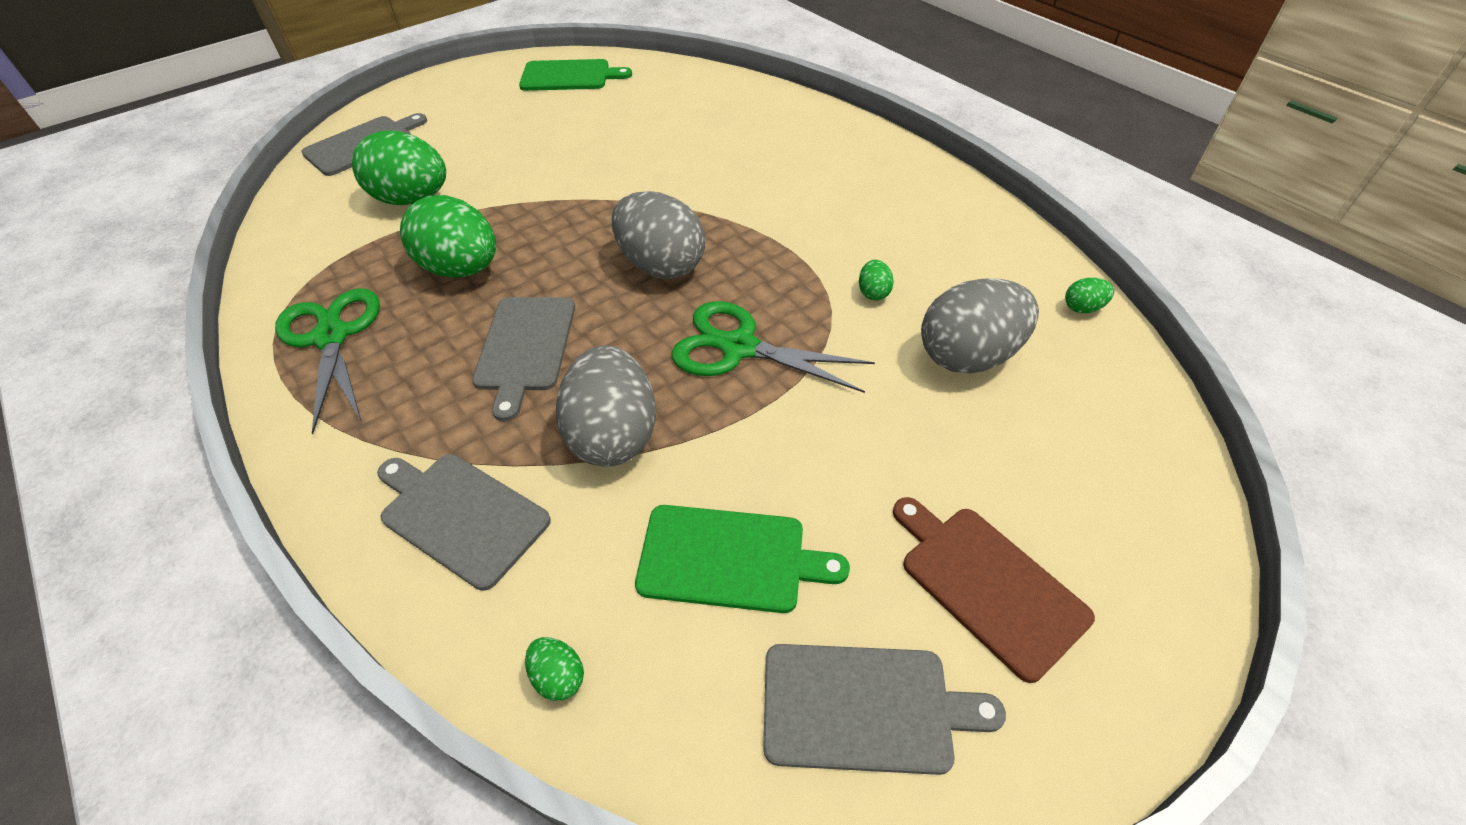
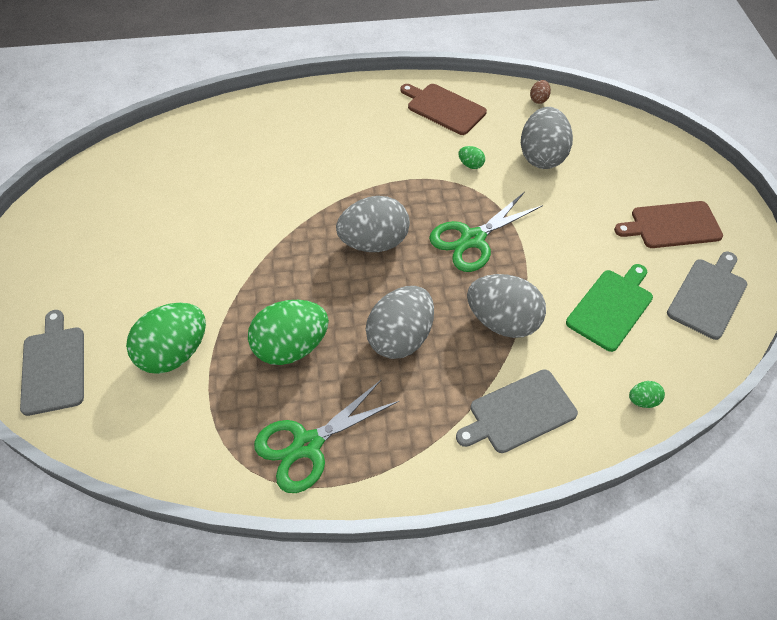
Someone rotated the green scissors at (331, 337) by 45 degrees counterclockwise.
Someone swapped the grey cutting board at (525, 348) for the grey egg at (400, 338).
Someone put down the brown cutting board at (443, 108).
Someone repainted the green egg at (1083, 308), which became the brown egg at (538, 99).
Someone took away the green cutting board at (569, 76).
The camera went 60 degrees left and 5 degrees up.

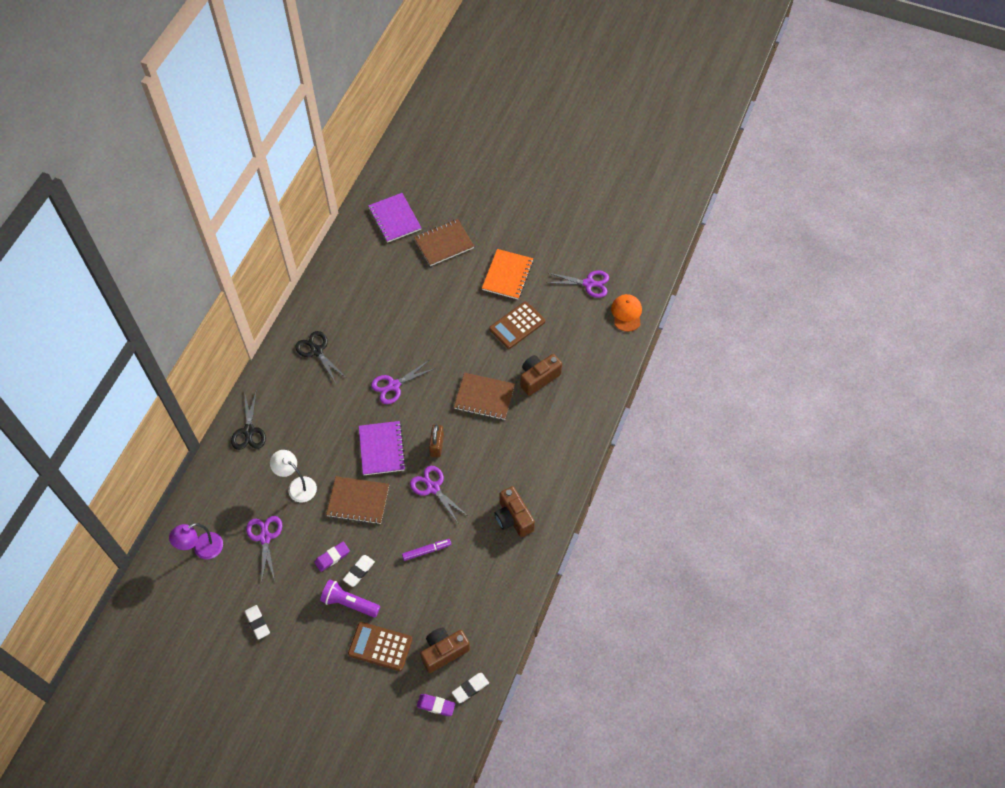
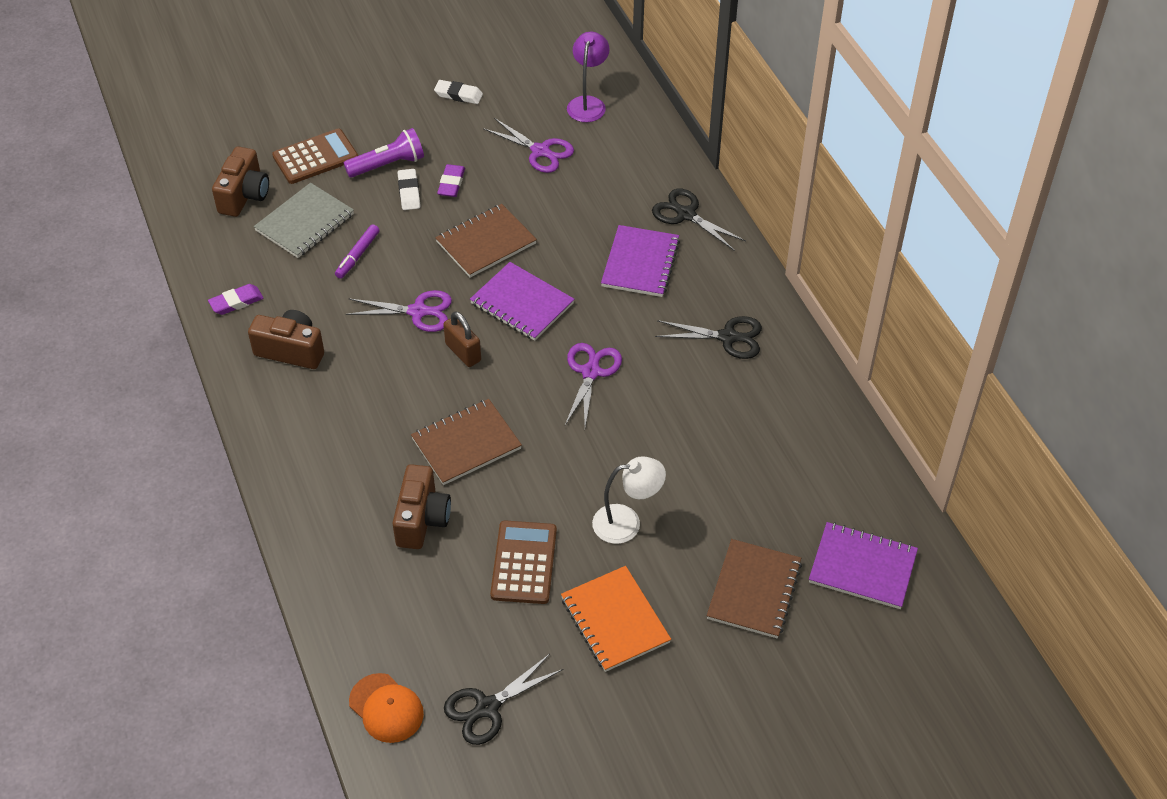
Someone carried the purple eraser from (436, 705) to (236, 302).
Someone put down the grey notebook at (305, 222).
Someone repainted the purple scissors at (588, 283), which became the black scissors at (487, 707).
Someone carried the white lamp from (297, 486) to (627, 522).
Someone put down the purple notebook at (640, 263).
Someone took away the white eraser at (470, 688).
The camera went 135 degrees right and 10 degrees down.

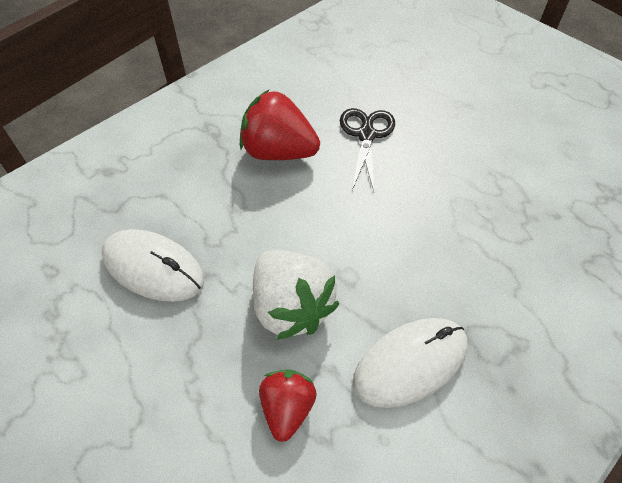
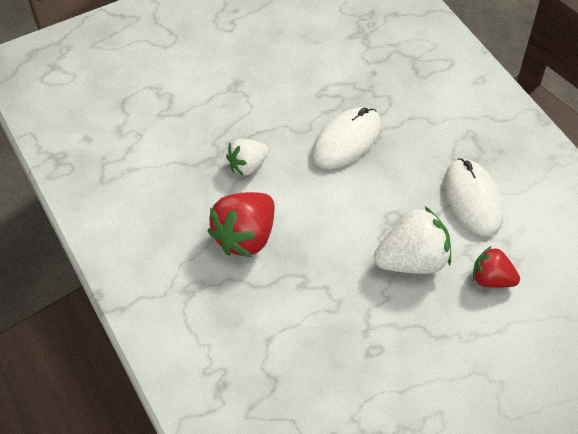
Someone swapped the black scissors at (366, 135) for the white strawberry at (247, 165).
Someone carried the white mouse from (153, 268) to (346, 140).
The camera went 75 degrees left and 0 degrees up.

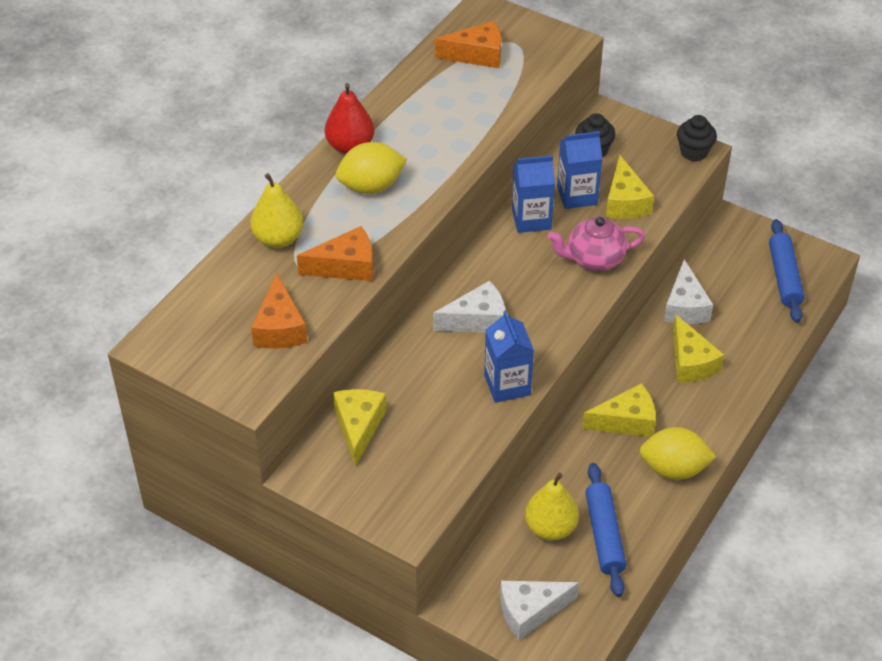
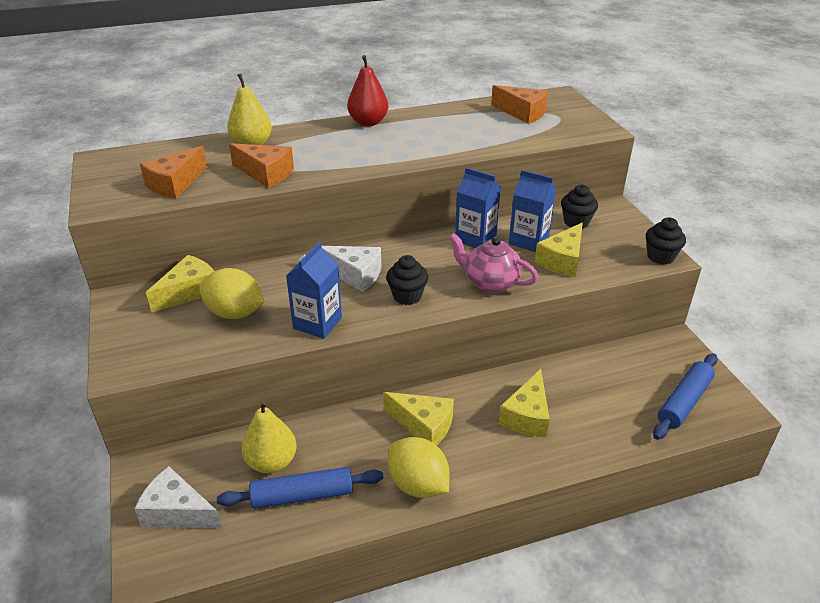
Someone carried the yellow lemon from (371, 186) to (235, 313).
Someone rotated the blue rolling pin at (604, 535) by 45 degrees clockwise.
Someone put down the black cupcake at (407, 296).
Someone took away the white cheese at (685, 306).
The camera went 40 degrees right and 10 degrees down.

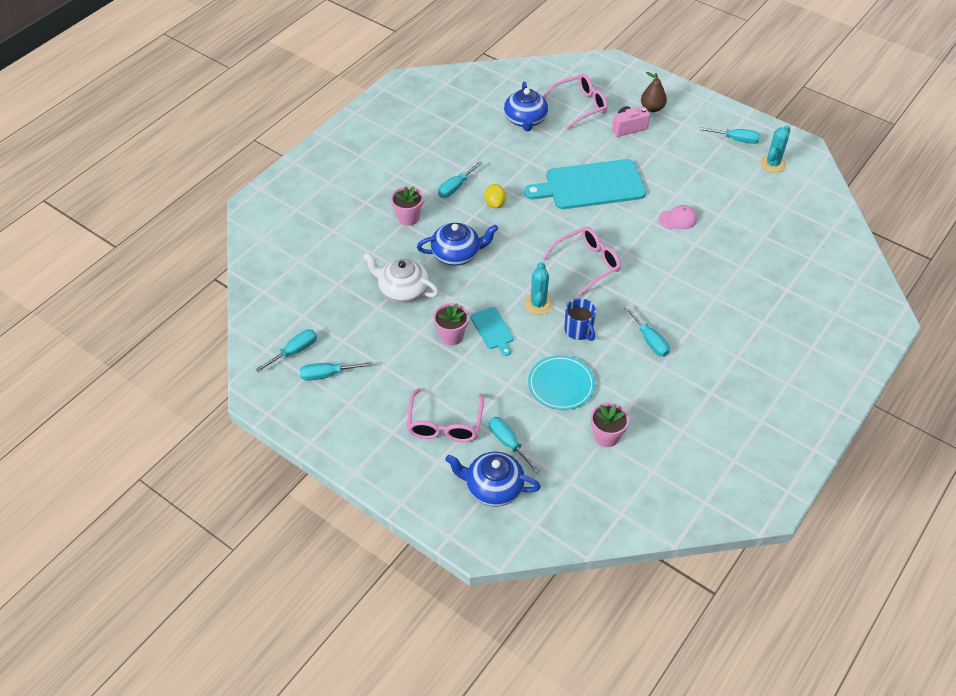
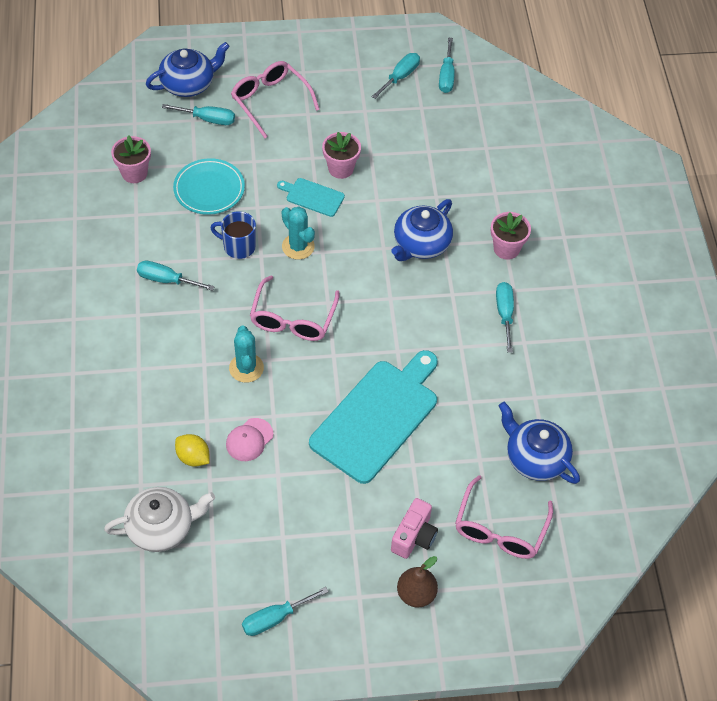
Someone carried the white teapot from (402, 290) to (161, 527).
Someone carried the yellow lemon from (495, 204) to (193, 457).
Someone carried the turquoise cactus from (772, 164) to (246, 368).
The camera went 135 degrees right and 5 degrees up.

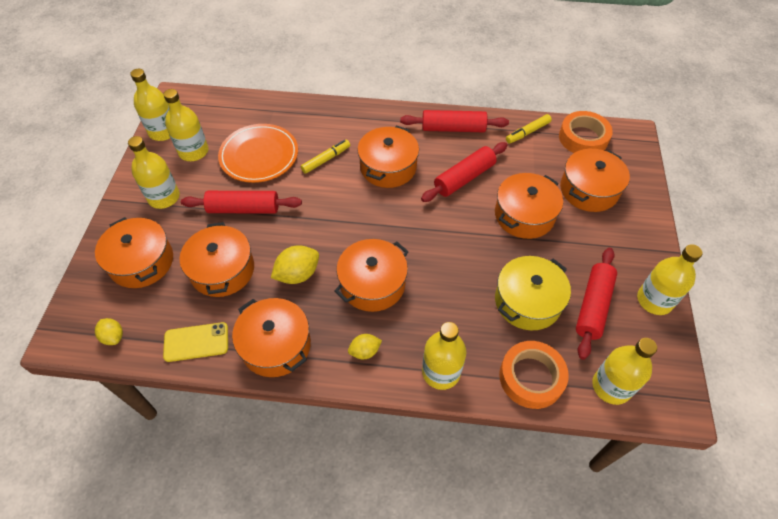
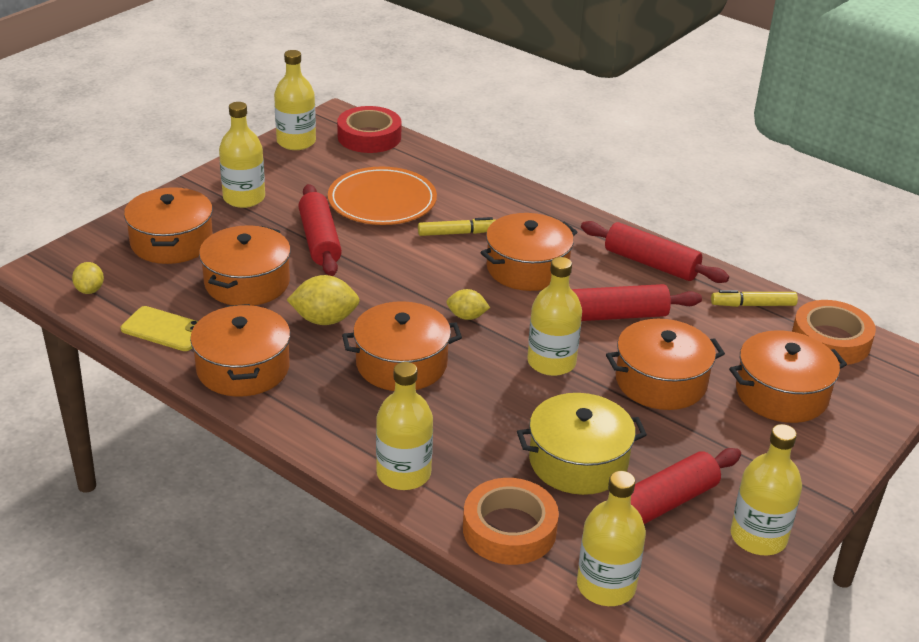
Someone rotated the red rolling pin at (243, 209) by 45 degrees clockwise.
Someone put down the red tape at (369, 137).
Someone carried the yellow lemon from (365, 351) to (467, 316).
Someone carried the yellow bottle from (193, 151) to (551, 362).
The camera went 30 degrees right and 20 degrees down.

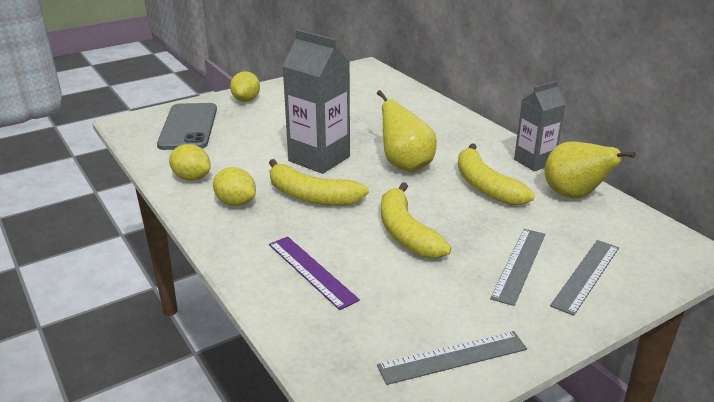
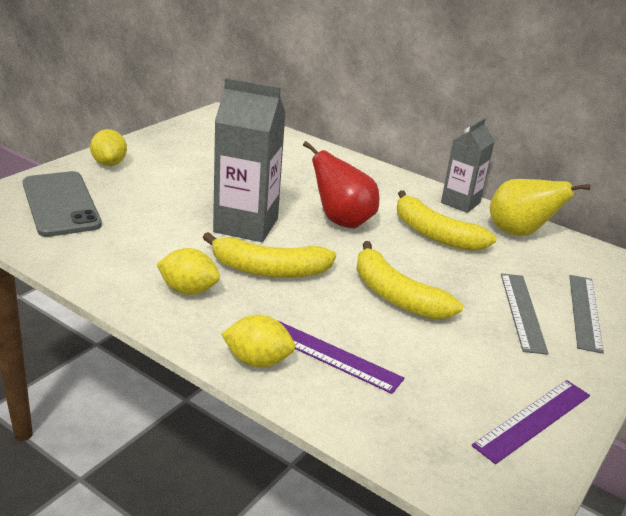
Someone carried the yellow lemon from (192, 178) to (257, 361).
Someone repainted the yellow pear at (405, 165), which became the red pear at (342, 221).
Someone repainted the grey ruler at (453, 357), which became the purple ruler at (533, 420).
The camera went 25 degrees left and 0 degrees up.

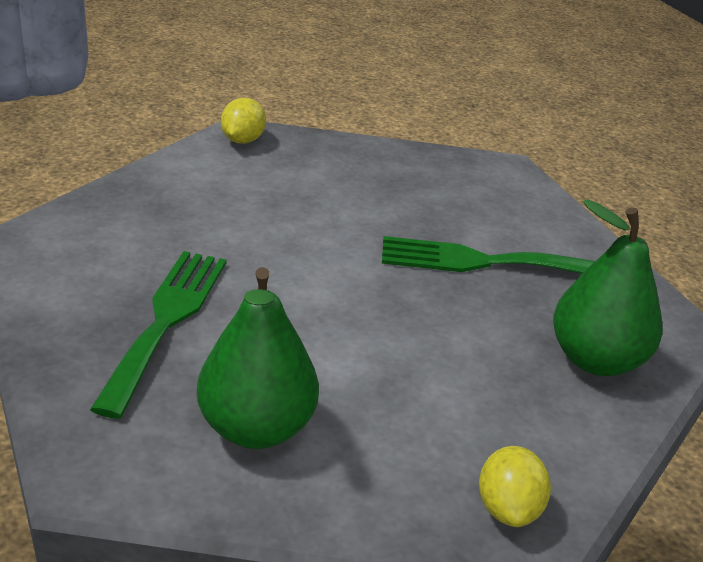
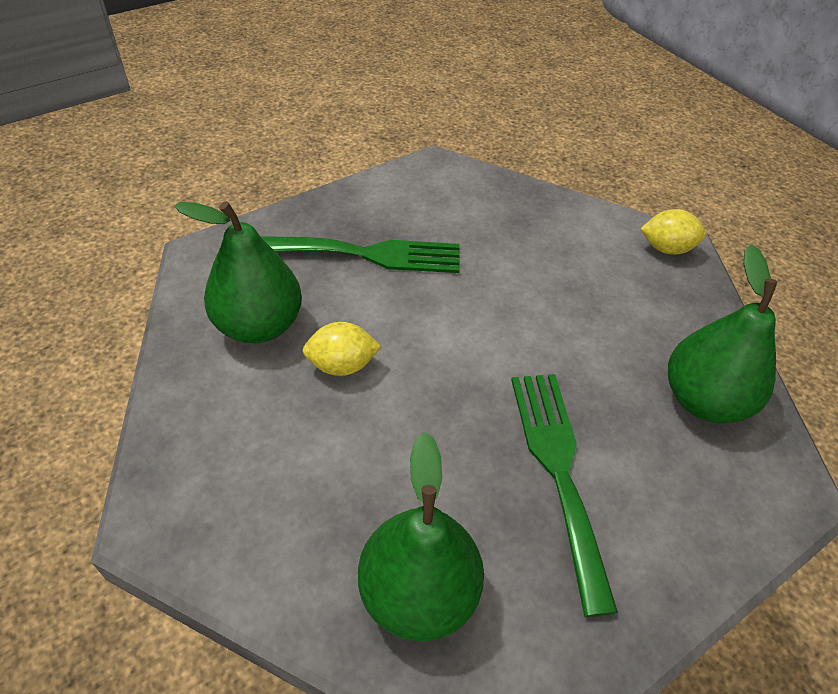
Someone carried the yellow lemon from (508, 509) to (342, 365).
Someone put down the green pear at (703, 400).
The camera went 80 degrees right and 15 degrees up.

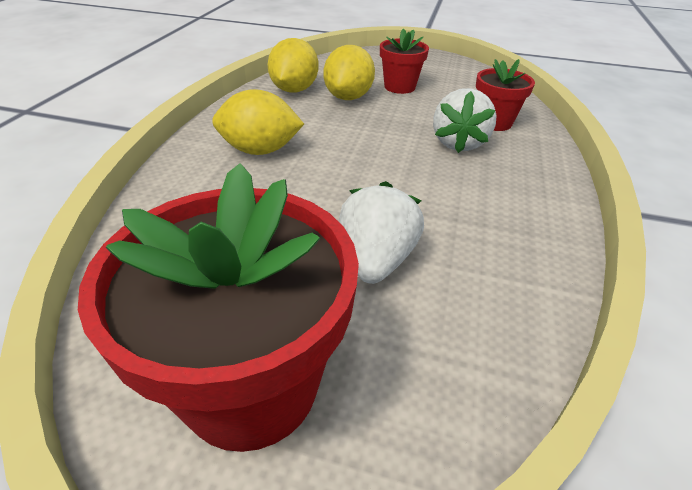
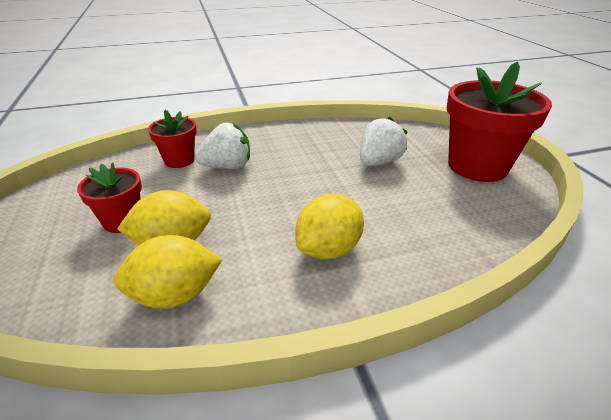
Someone rotated the yellow lemon at (260, 150) by 75 degrees clockwise.
Someone rotated the white strawberry at (376, 260) by 150 degrees clockwise.
The camera went 120 degrees left and 5 degrees down.

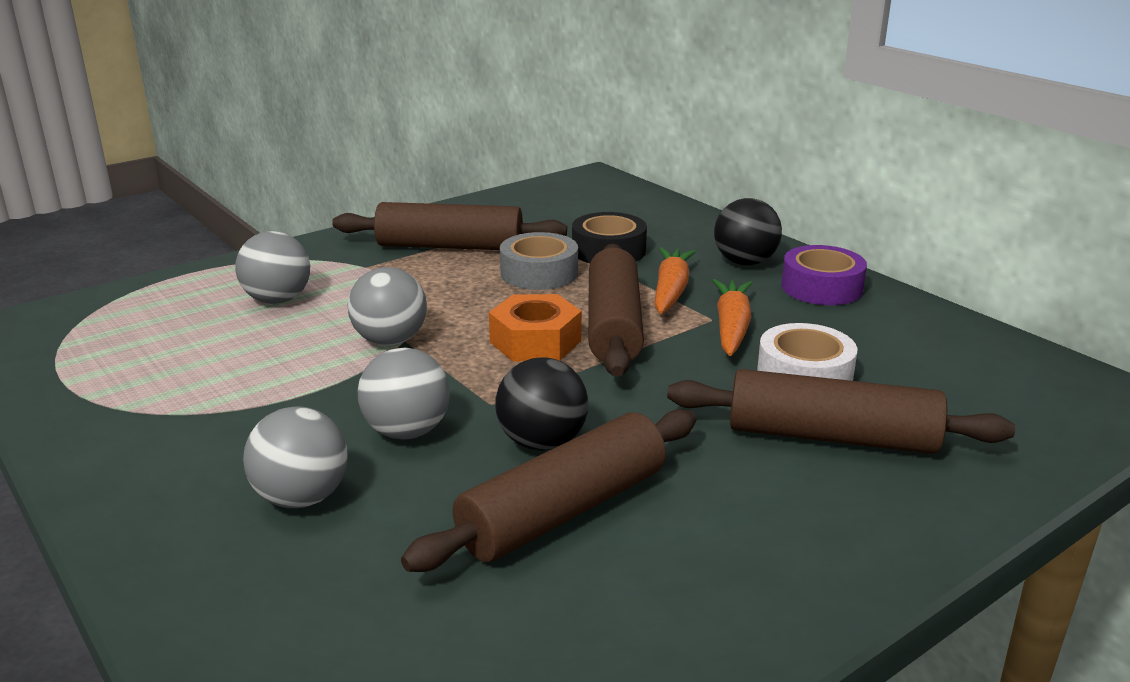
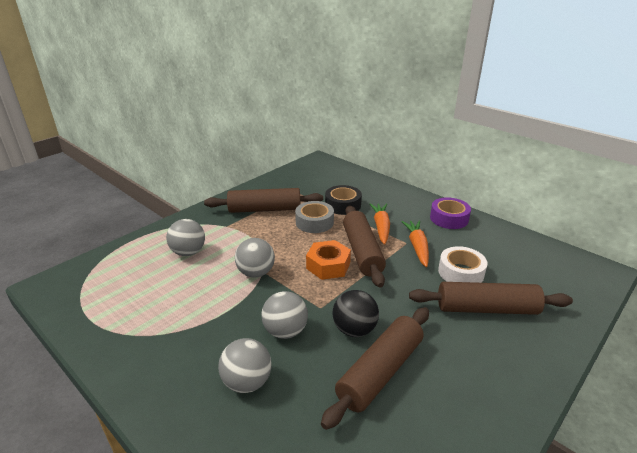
Someone took away the black ball at (745, 262).
The camera went 10 degrees left and 5 degrees up.

